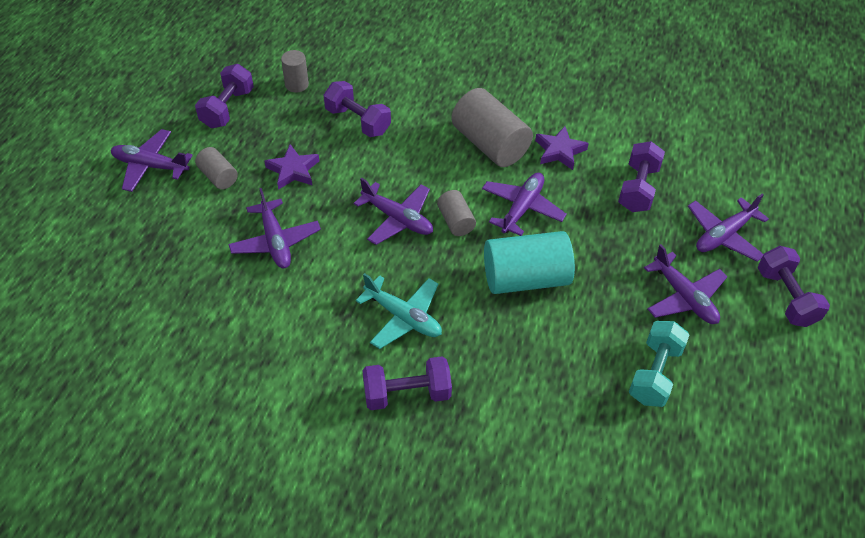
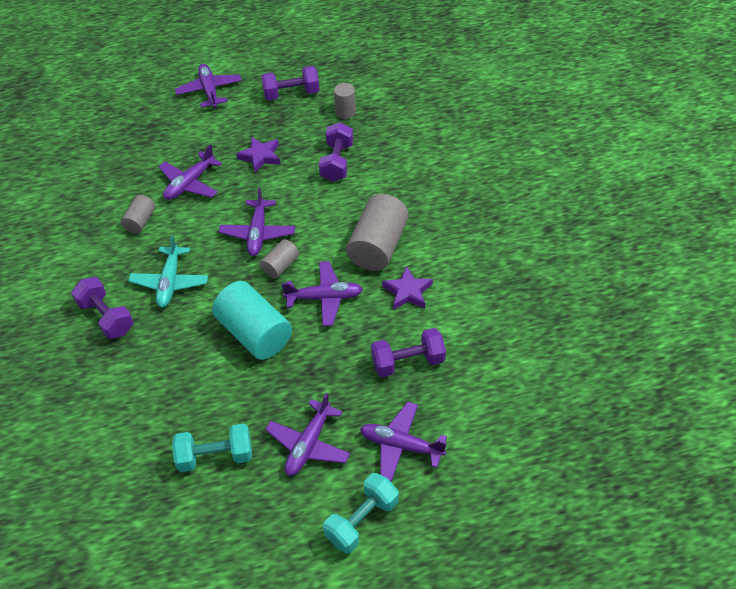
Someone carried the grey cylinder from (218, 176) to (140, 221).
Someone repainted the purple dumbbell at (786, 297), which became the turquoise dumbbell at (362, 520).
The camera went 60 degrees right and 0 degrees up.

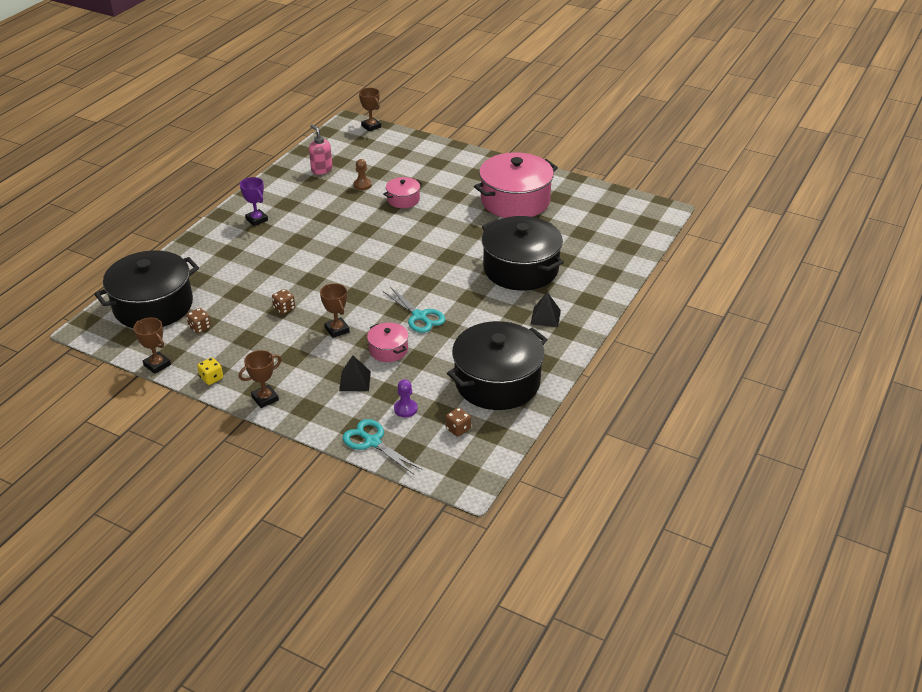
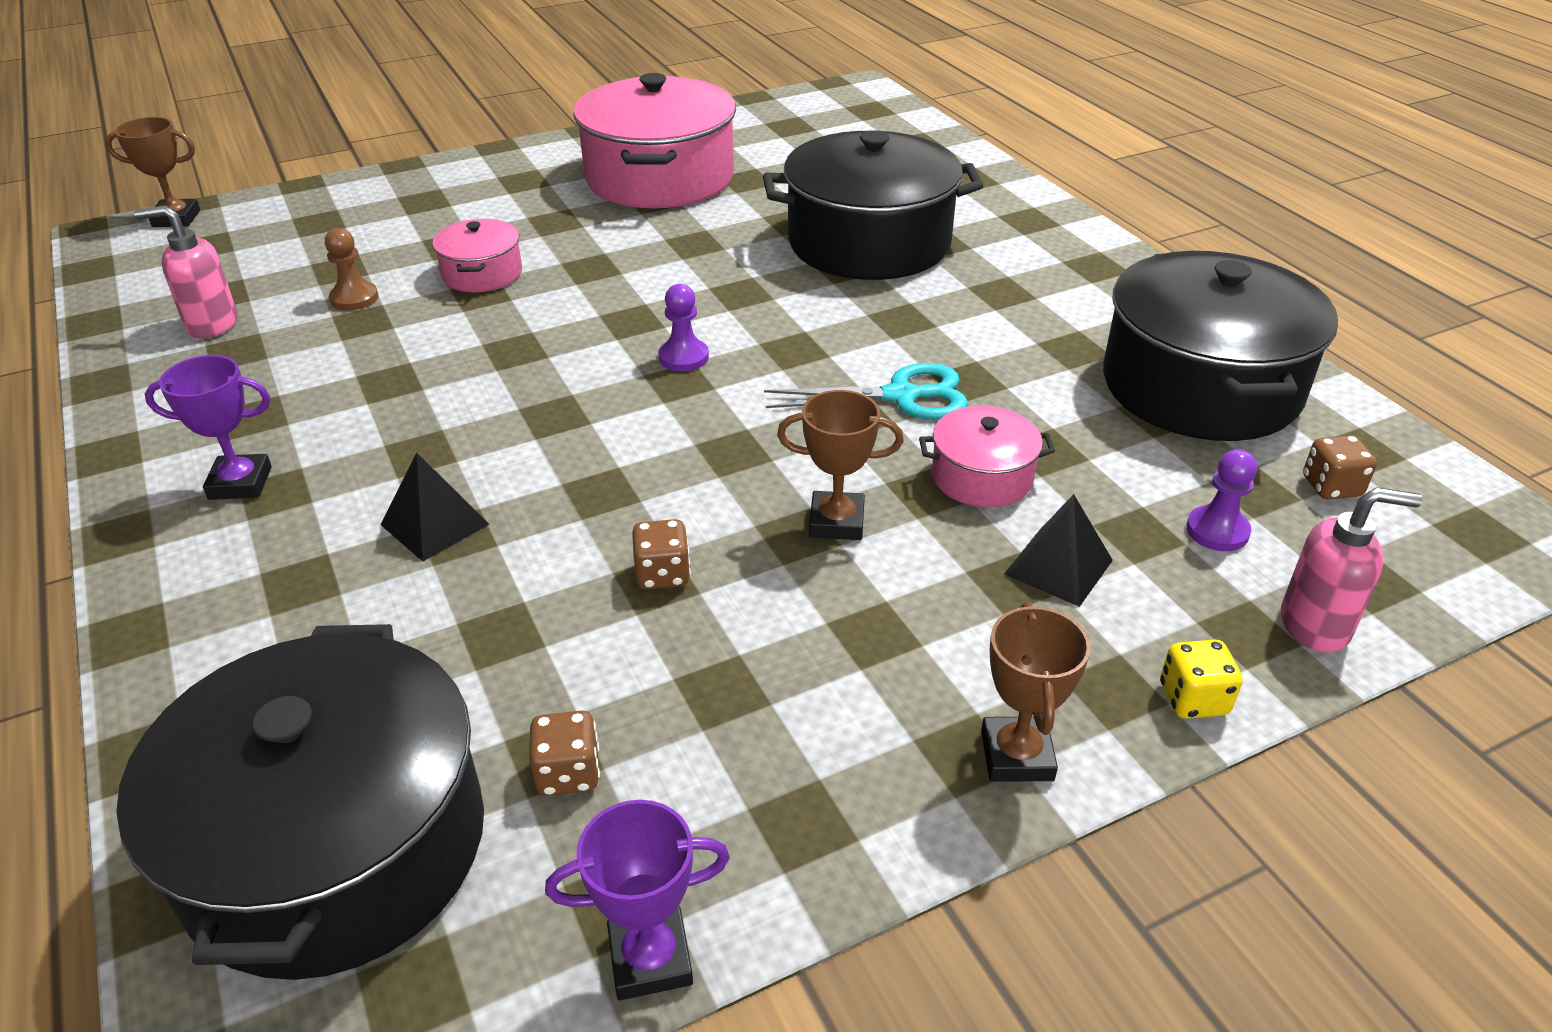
Someone carried the black pyramid from (545, 317) to (434, 524).
Someone repainted the brown trophy at (157, 365), which became the purple trophy at (650, 959).
Someone put down the purple pawn at (683, 357).
Someone carried the yellow dice from (211, 378) to (1193, 699).
Someone swapped the turquoise scissors at (372, 442) for the pink soap dispenser at (1315, 625).
The camera went 55 degrees left and 0 degrees up.

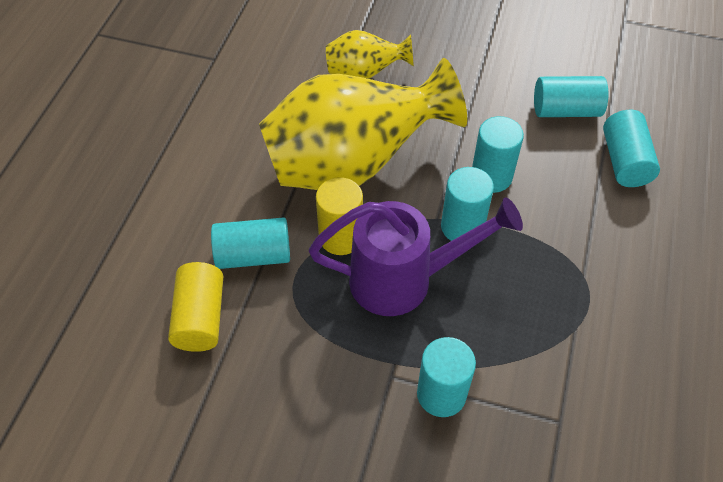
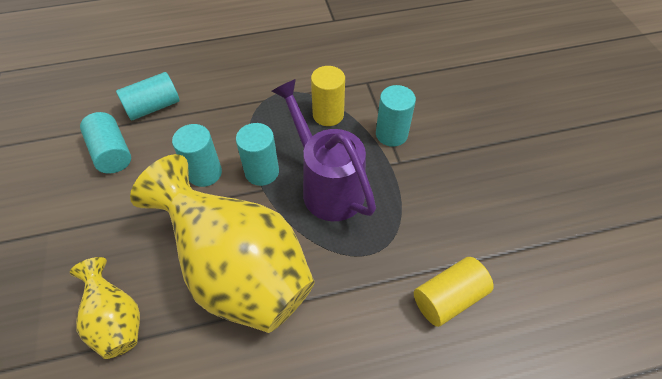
Someone carried the yellow cylinder from (340, 237) to (328, 115).
Someone took away the turquoise cylinder at (253, 255).
The camera went 120 degrees left and 0 degrees up.

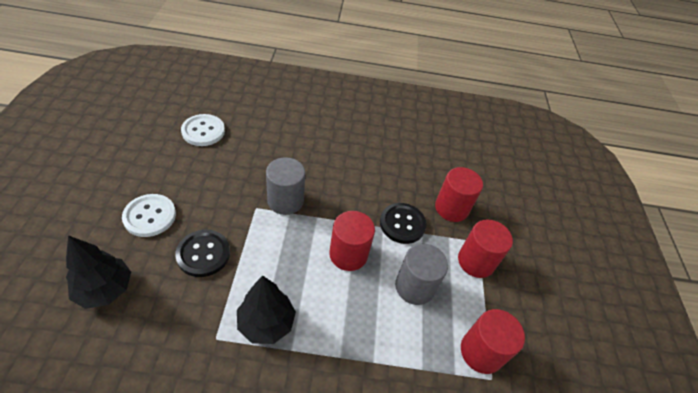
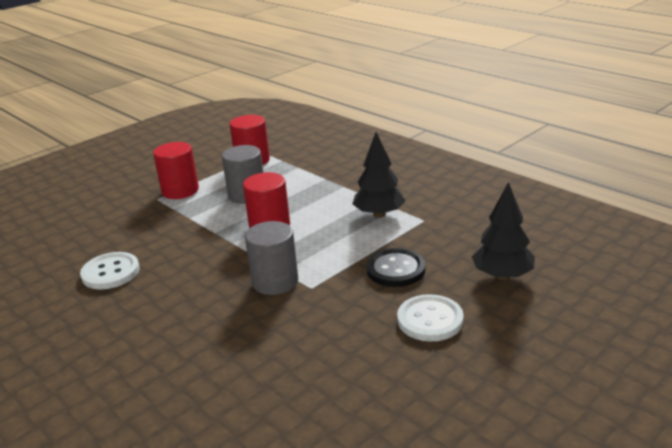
Someone carried the white button from (203, 131) to (110, 272).
Someone took away the black button at (402, 224).
Someone took away the red cylinder at (451, 208).
The camera went 130 degrees left and 20 degrees down.

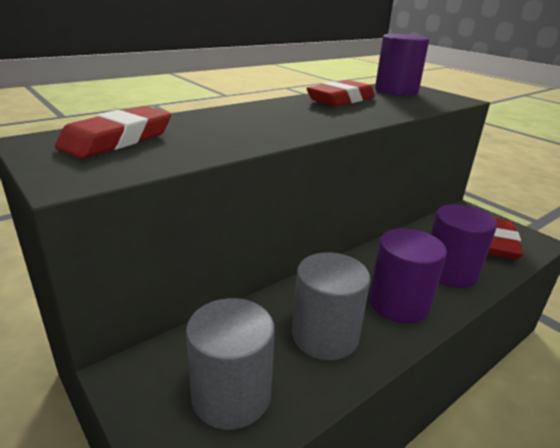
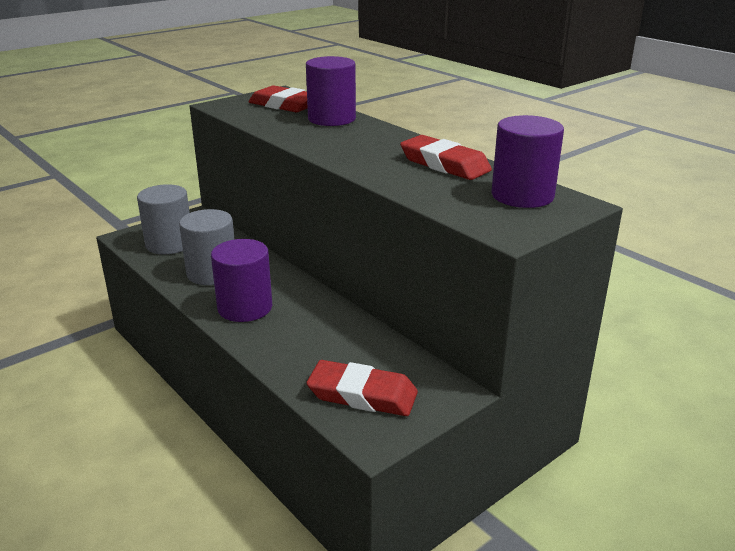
Someone carried the purple cylinder from (449, 272) to (331, 119).
The camera went 90 degrees right and 0 degrees up.

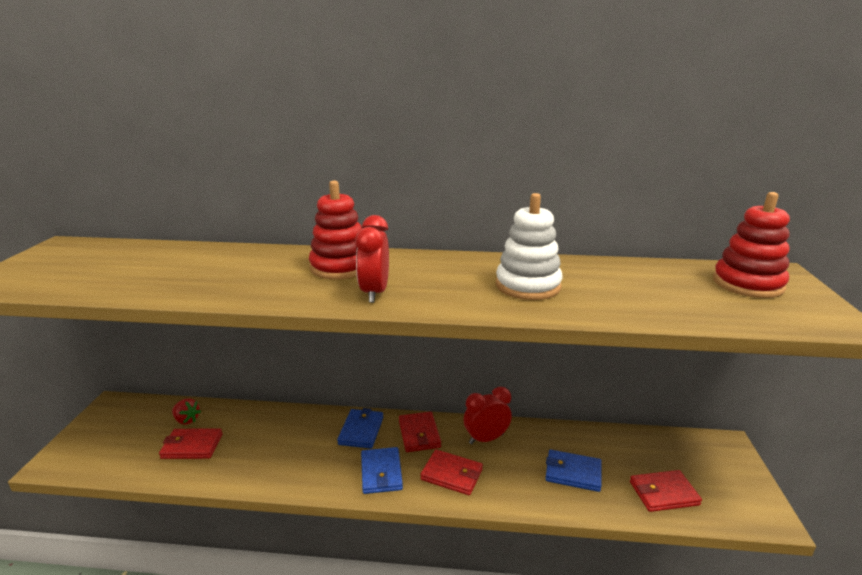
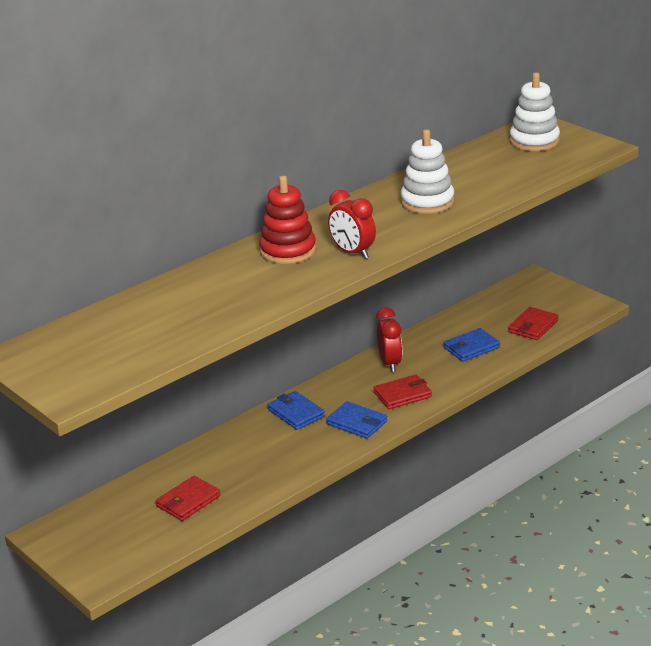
Someone rotated the red clock at (486, 439) by 150 degrees clockwise.
Someone repainted the red stacking toy at (747, 284), which became the white stacking toy at (534, 141).
Someone took away the red strawberry at (187, 420).
Someone took away the red wallet at (419, 434).
The camera went 45 degrees left and 5 degrees up.

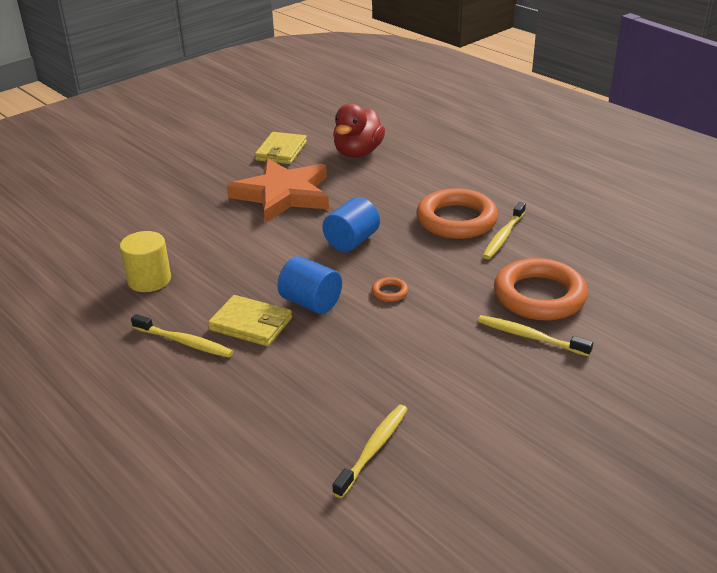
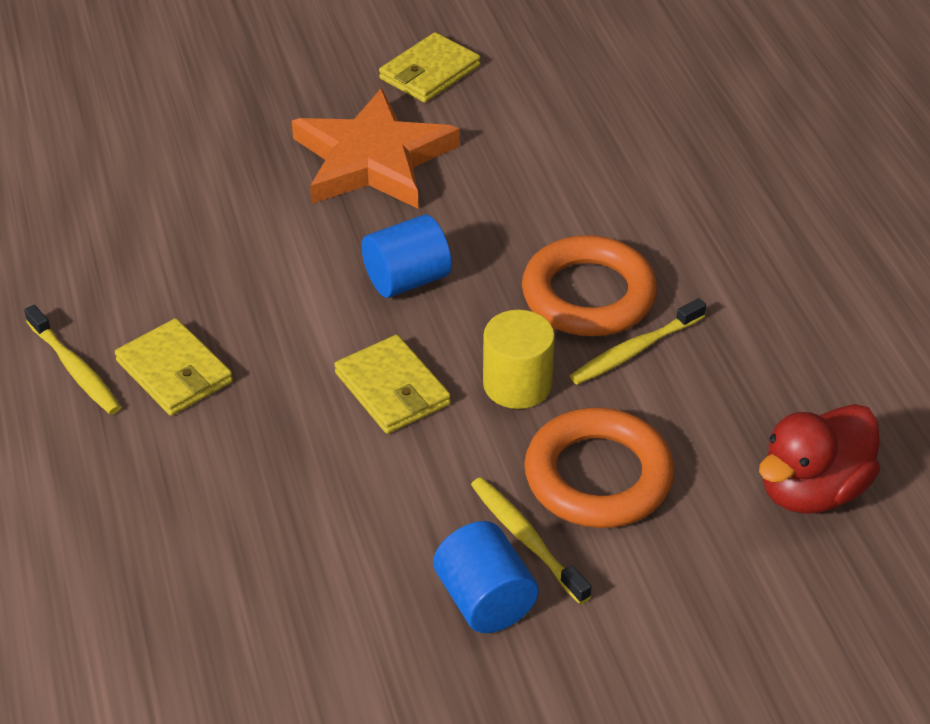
Someone swapped the orange ring at (390, 292) for the yellow wallet at (392, 389).
Someone carried the blue cylinder from (311, 303) to (485, 600).
Someone carried the yellow cylinder from (149, 280) to (517, 384).
Someone carried the red duck from (358, 153) to (812, 490).
Someone took away the yellow toothbrush at (373, 449).
The camera went 25 degrees right and 10 degrees up.

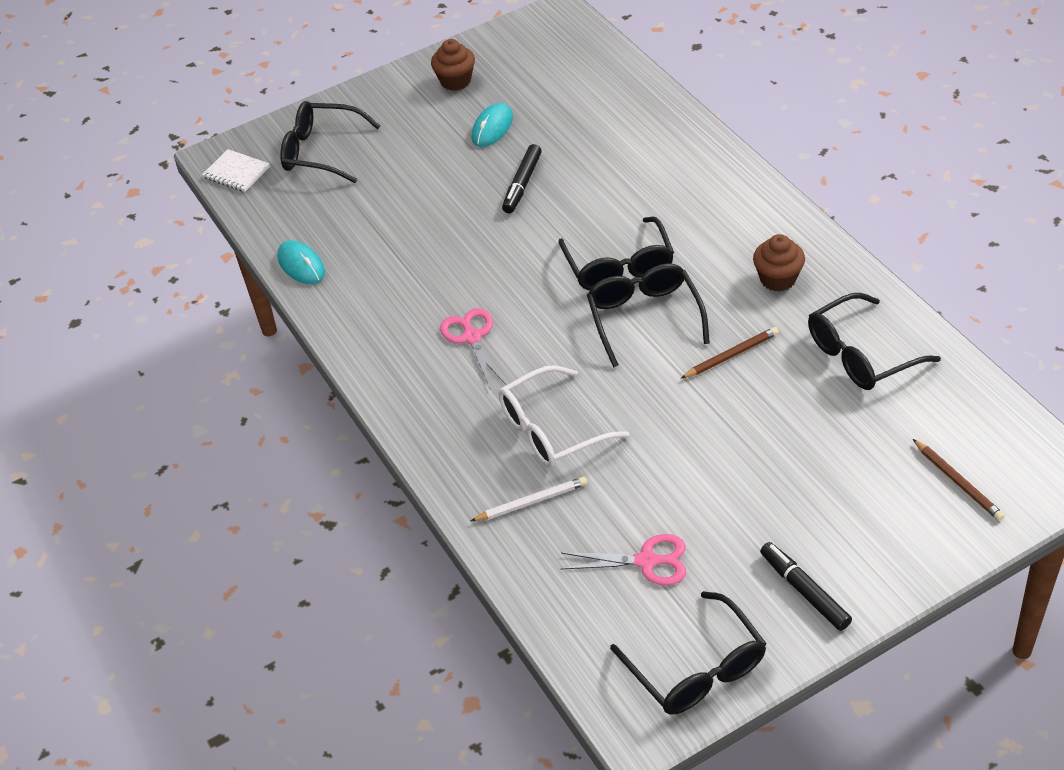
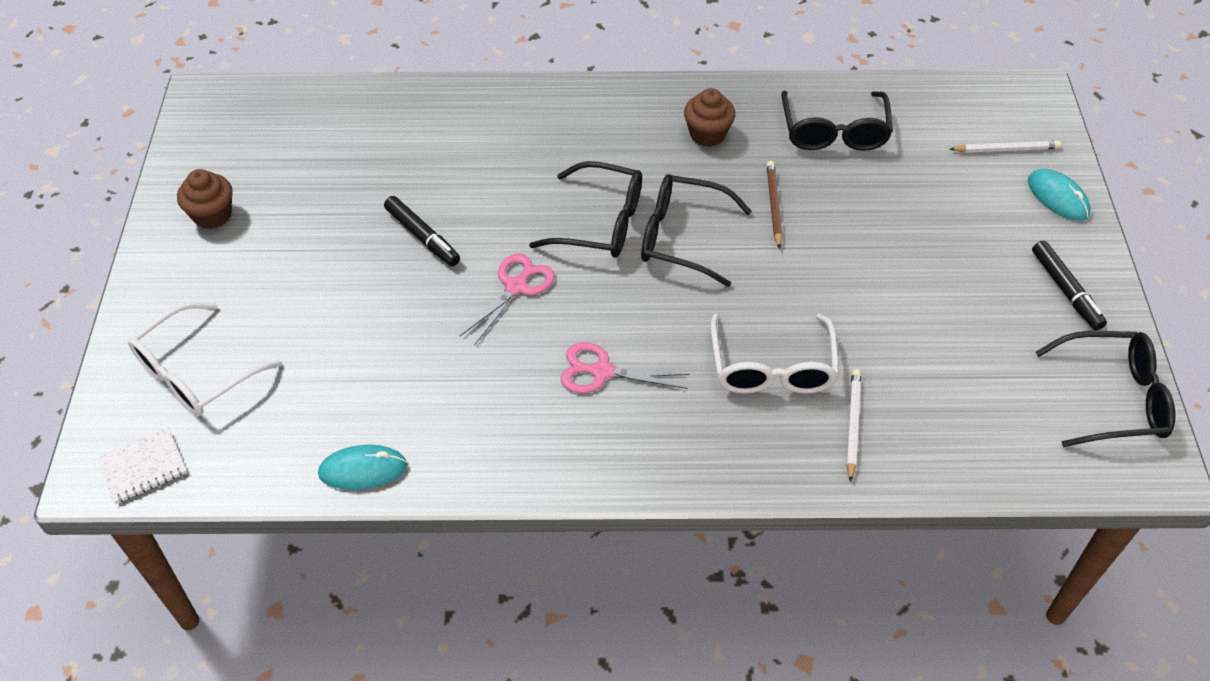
Someone repainted the black glasses at (321, 151), which became the white glasses at (195, 373).
Someone carried the pink scissors from (647, 561) to (516, 286).
Someone repainted the brown pencil at (958, 482), which became the white pencil at (1006, 149).
Someone carried the turquoise mouse from (492, 128) to (1057, 197).
Someone rotated the black marker at (804, 591) by 105 degrees counterclockwise.
The camera went 65 degrees left and 5 degrees up.

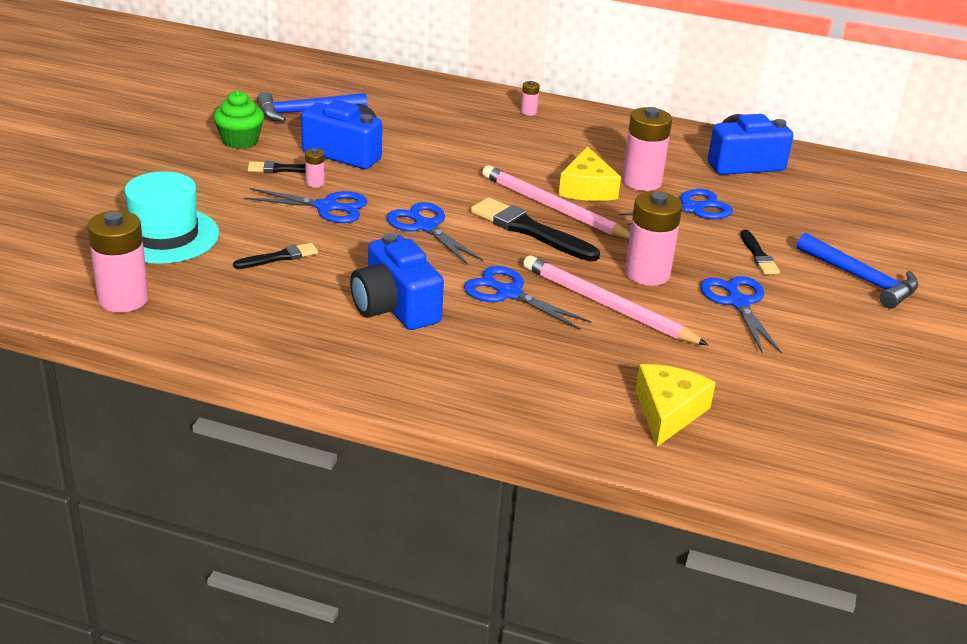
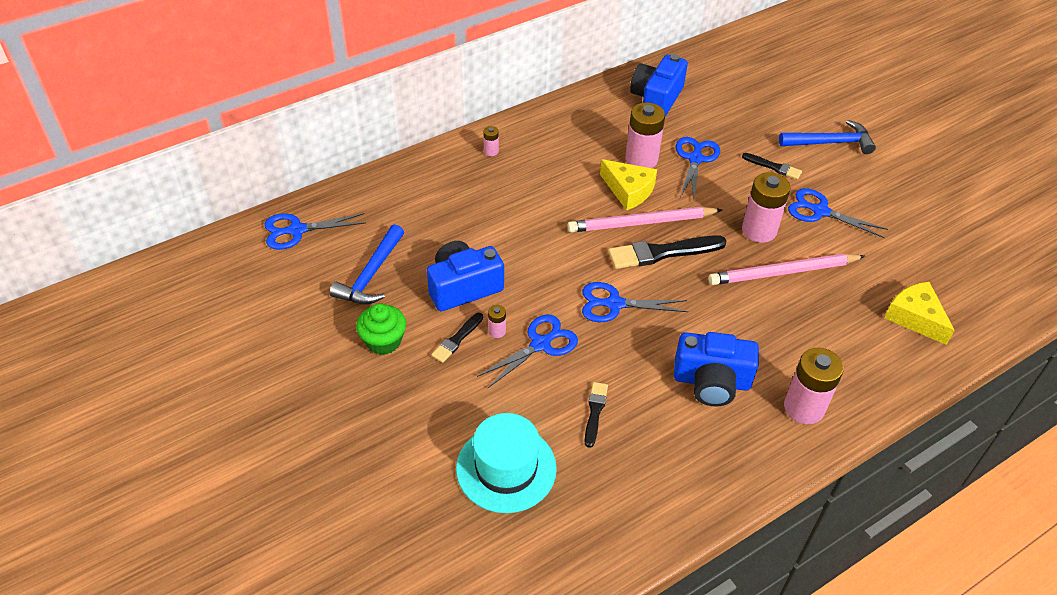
Someone carried the blue scissors from (509, 293) to (297, 230).
Someone carried the pink battery from (123, 299) to (804, 407).
The camera went 50 degrees left and 15 degrees up.

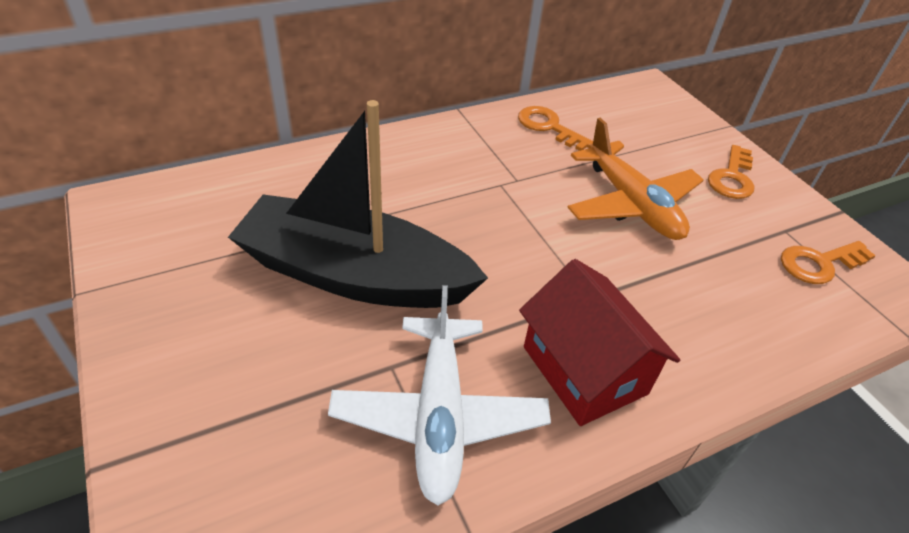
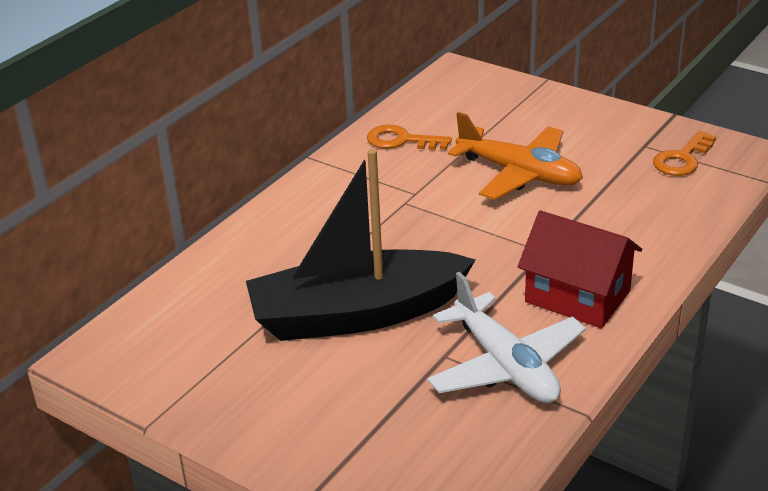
Someone took away the orange key at (732, 177).
The camera went 25 degrees left and 10 degrees down.

